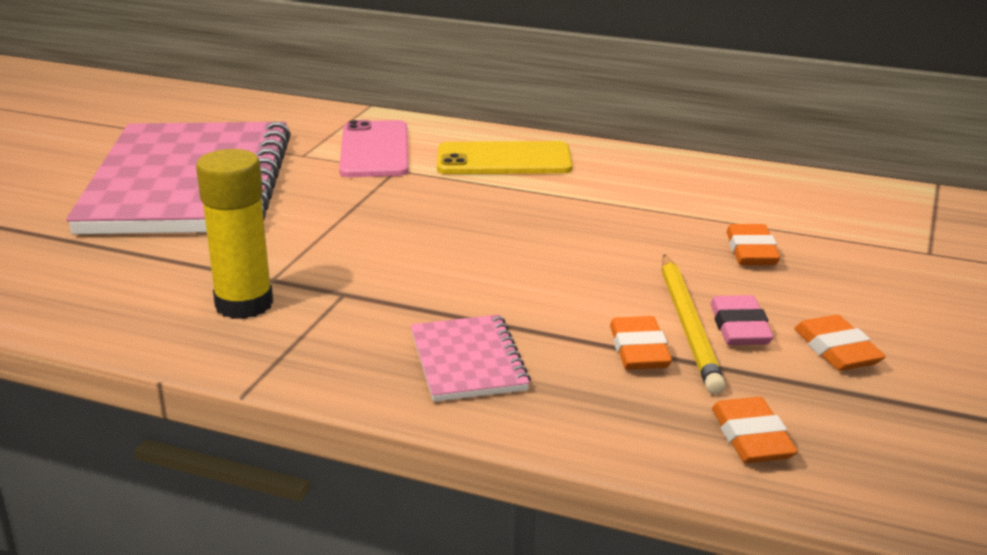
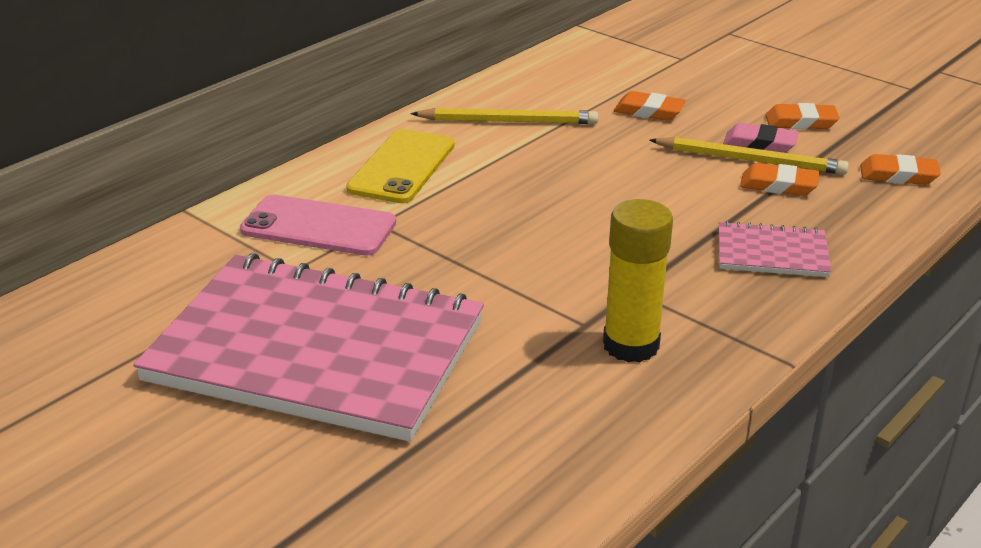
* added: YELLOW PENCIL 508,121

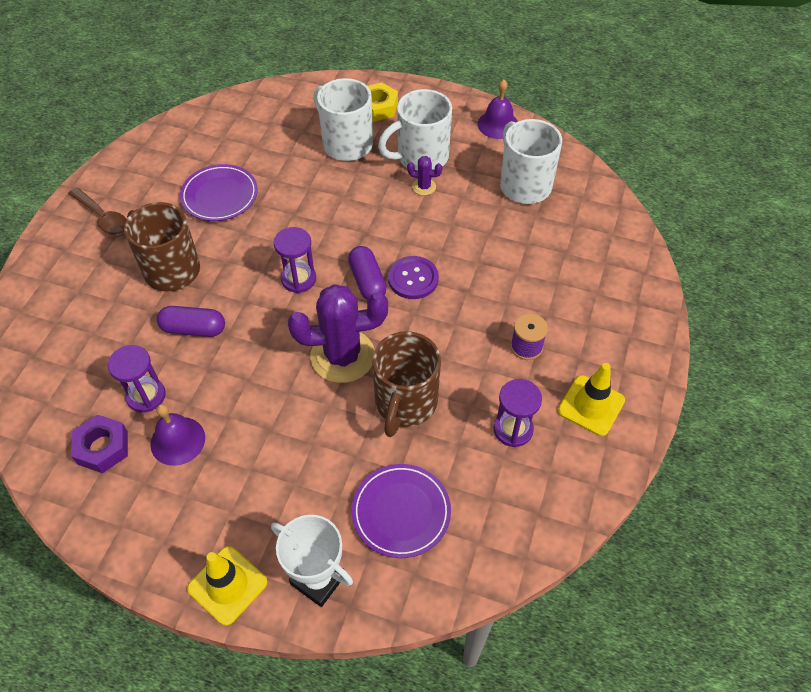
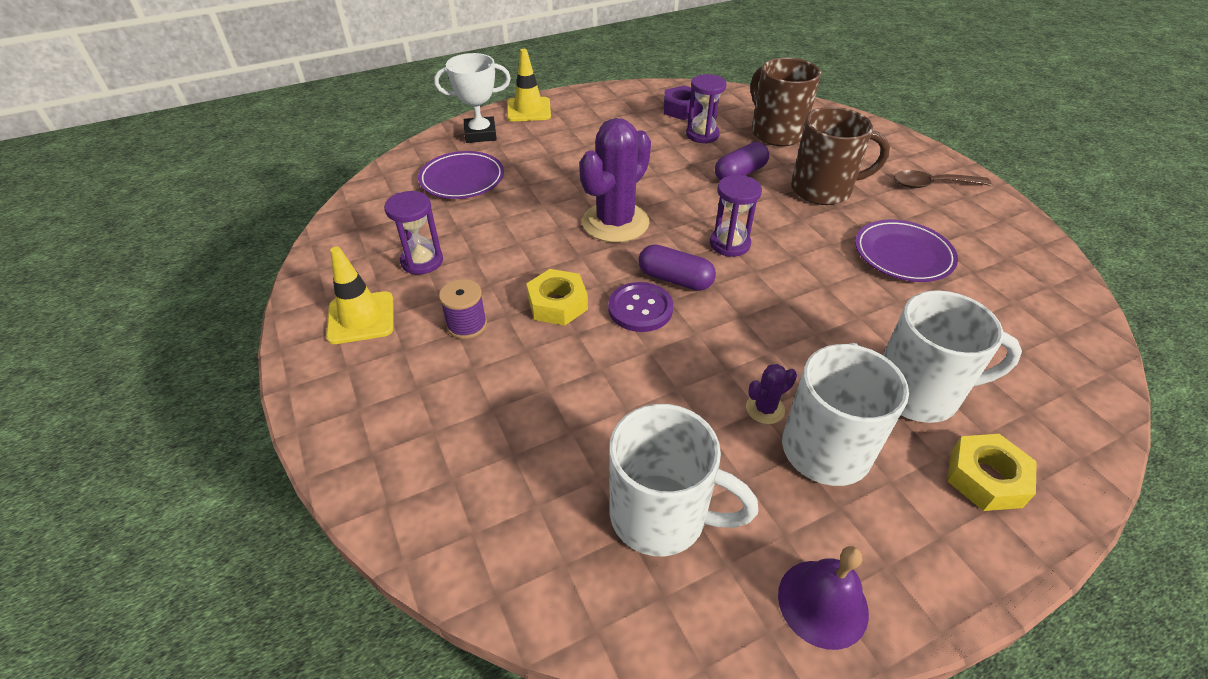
* added: YELLOW NUT 557,304
* moved: DARK BROWN TEA MUG 405,403 to 775,132
* removed: PURPLE HAND BELL 177,440

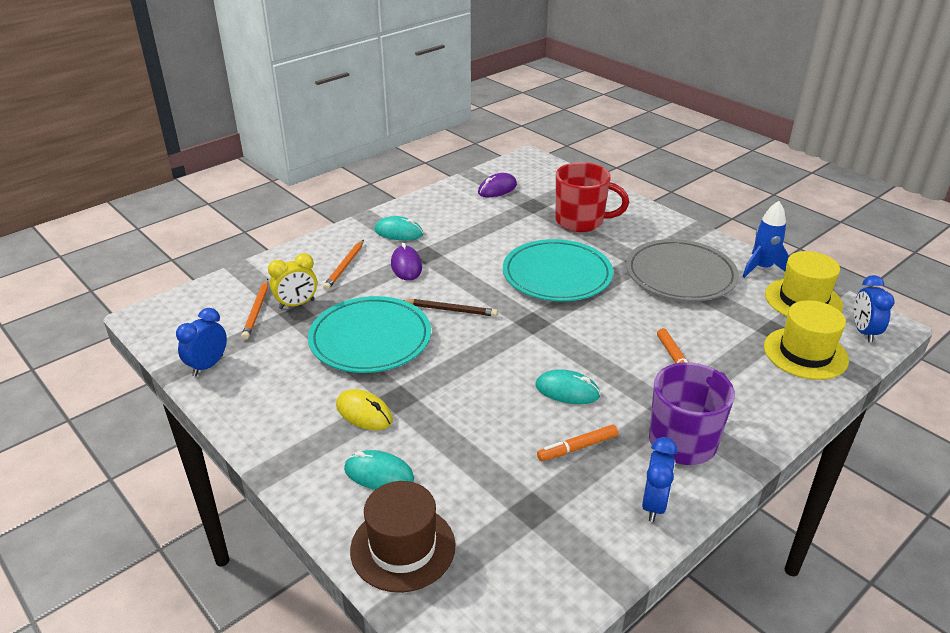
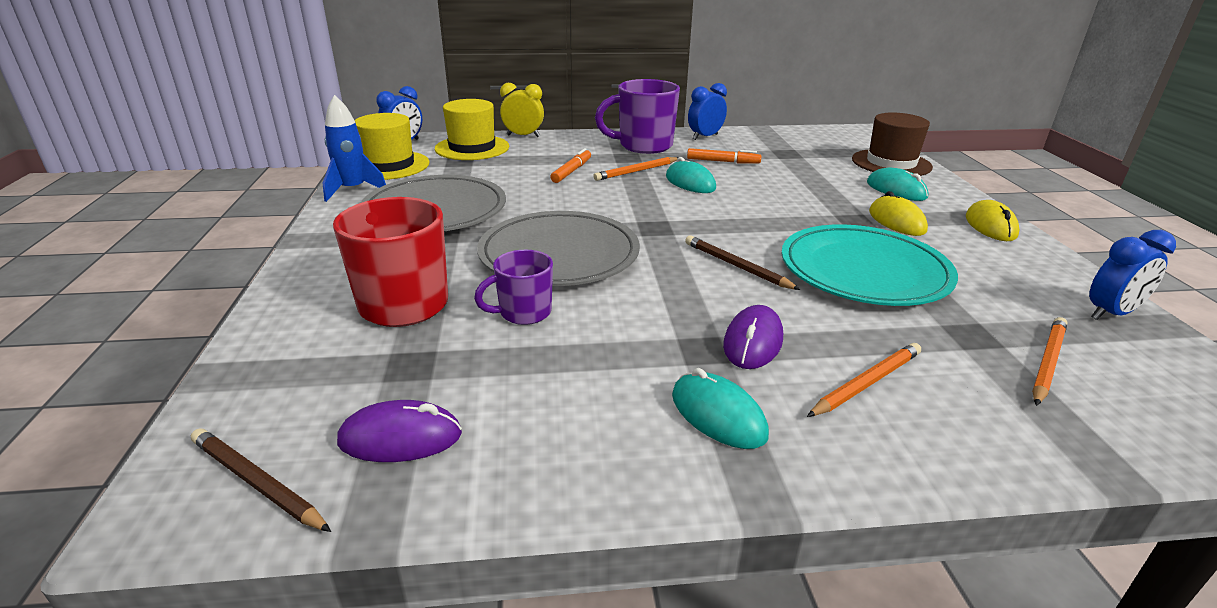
* added: DARK BROWN PENCIL 257,482
* added: PURPLE TEA MUG 523,313
* recoloured: TEAL DINNER PLATE 557,275 to GRAY DINNER PLATE 559,255
* moved: YELLOW ALARM CLOCK 297,304 to 523,136
* added: ORANGE-COLOURED PENCIL 636,171
* added: YELLOW MOUSE 990,226

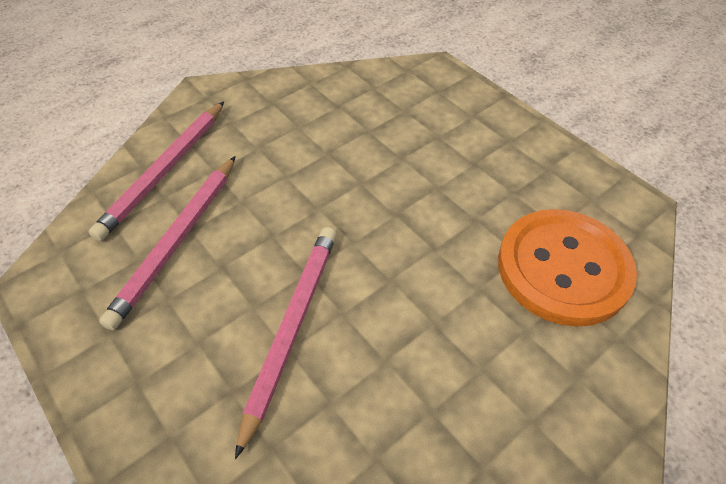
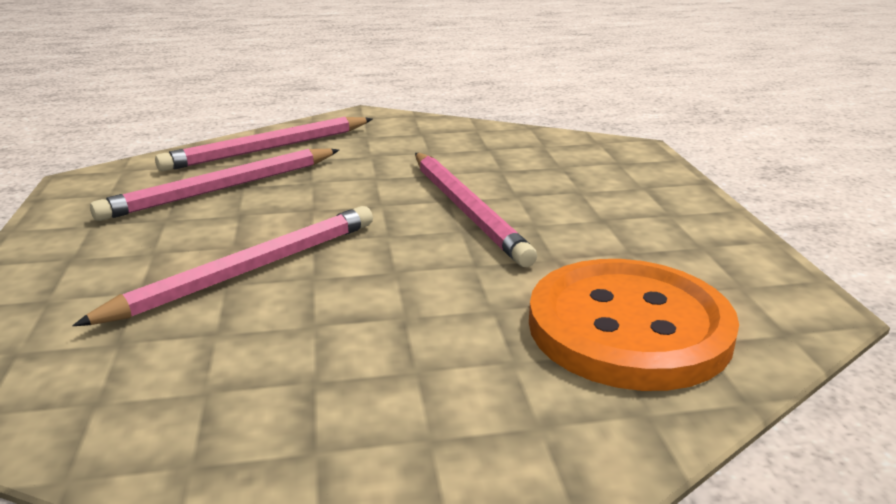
* added: ROSE-PINK PENCIL 466,210

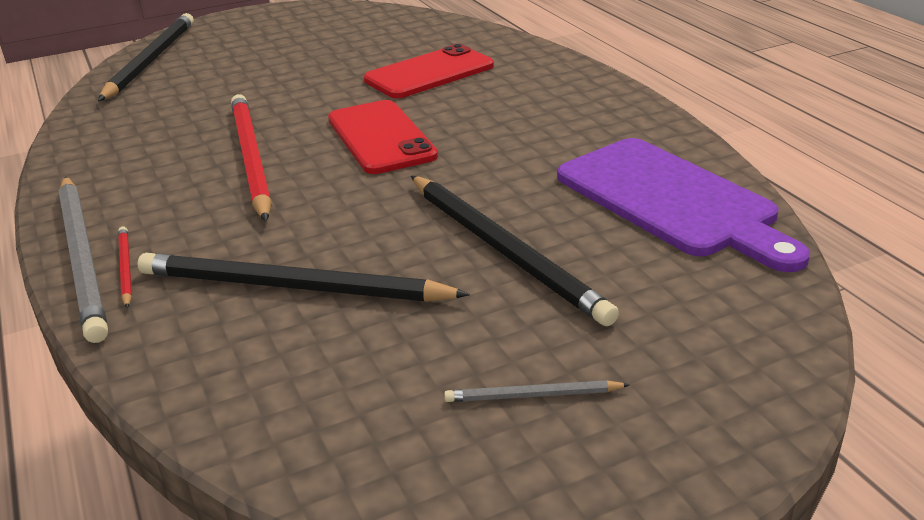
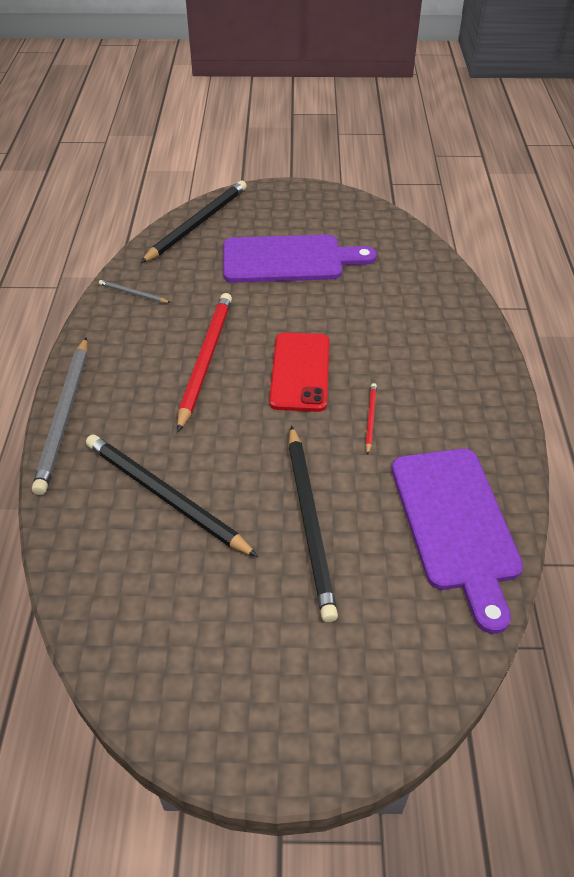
* moved: GRAY PENCIL 532,395 to 133,294
* added: PURPLE BREAD BOARD 288,260
* moved: RED PENCIL 125,268 to 370,418
* removed: RED MOBILE PHONE 429,73

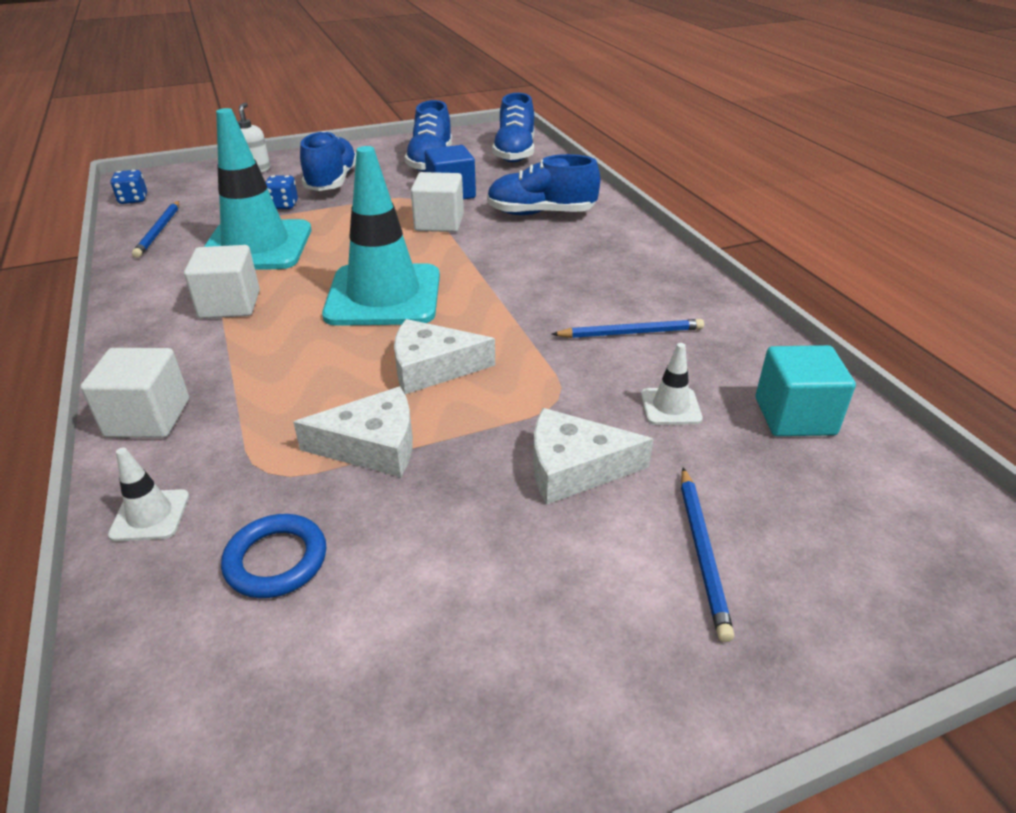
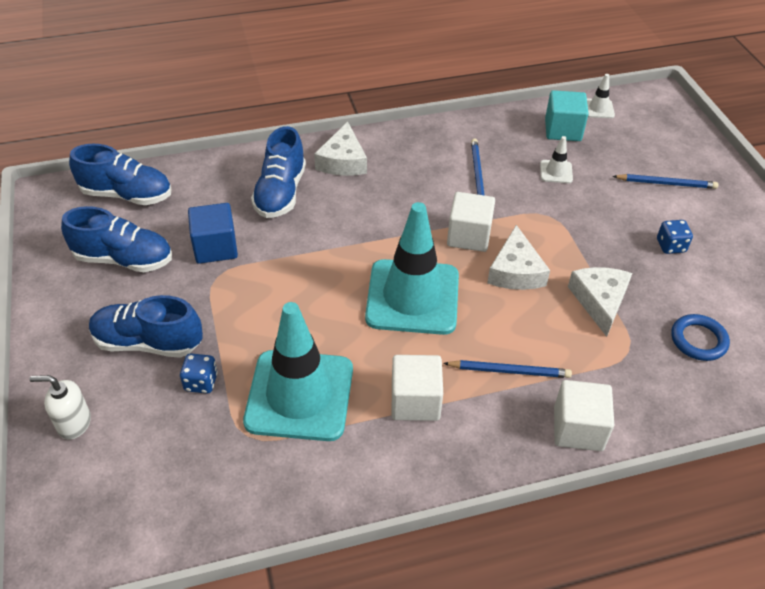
* moved: SNOW-WHITE CHEESE 574,468 to 343,161
* moved: COBALT PENCIL 159,231 to 509,371
* moved: SNOW-WHITE BLOCK 439,223 to 469,236
* moved: SNOW-WHITE SAFETY CONE 150,515 to 598,109
* moved: COBALT DICE 133,200 to 670,246

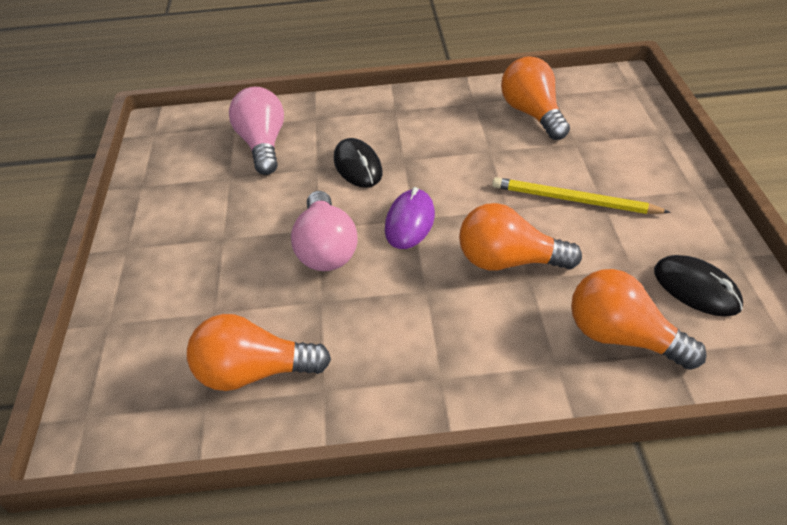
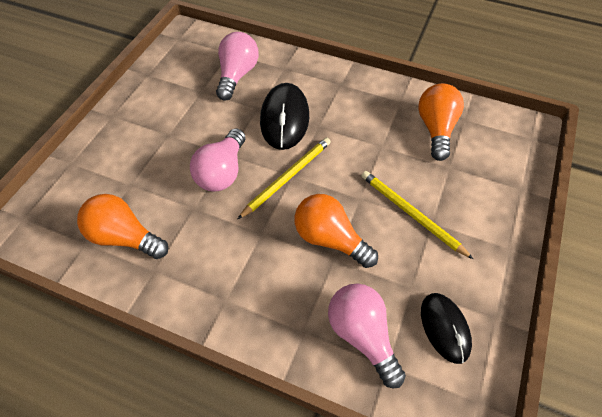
* replaced: PURPLE MOUSE 410,222 to YELLOW PENCIL 287,177
* resized: EBONY MOUSE 357,166 = 284,119 x1.52
* recoloured: ORANGE-COLOURED LIGHT BULB 622,337 to ROSE-PINK LIGHT BULB 362,335

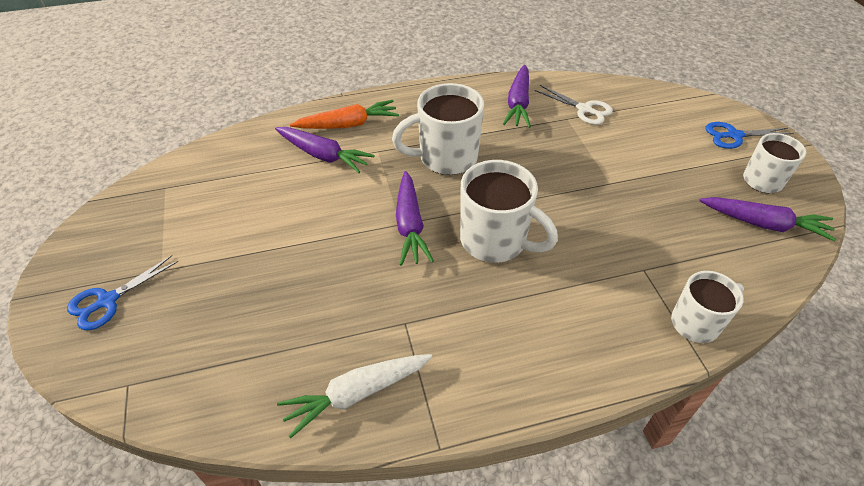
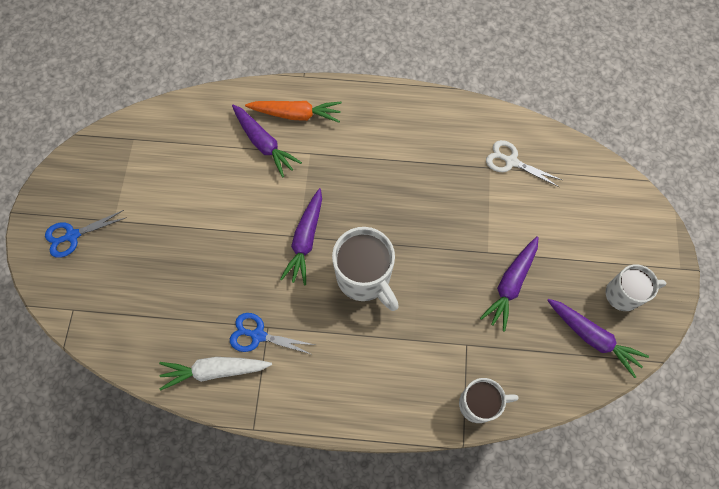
* moved: COBALT SCISSORS 734,136 to 258,335
* moved: PURPLE TOY CARROT 518,103 to 510,285
* turned: SNOW-WHITE SCISSORS 584,109 = 511,161 150 degrees clockwise
* removed: SNOW-WHITE TEA MUG 446,158

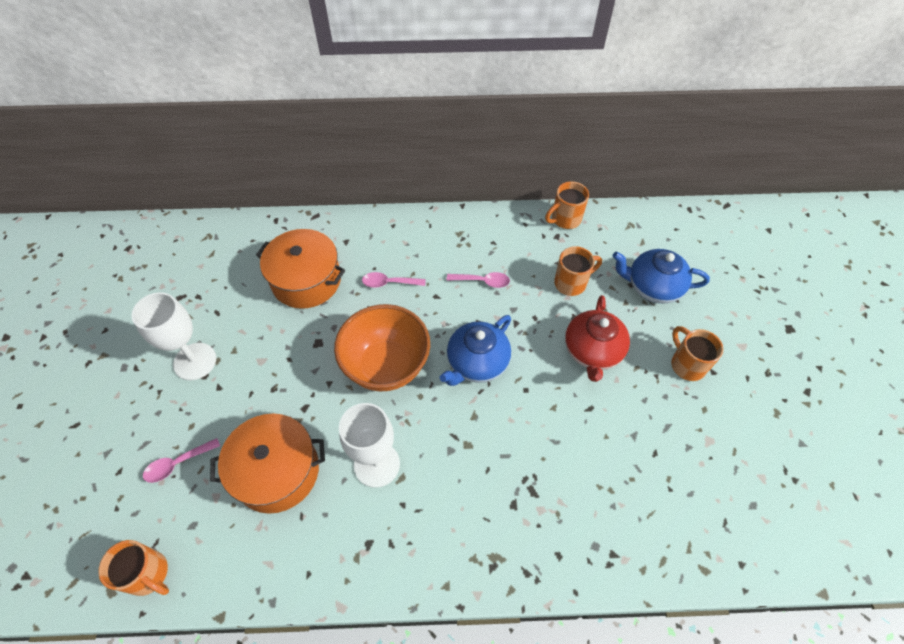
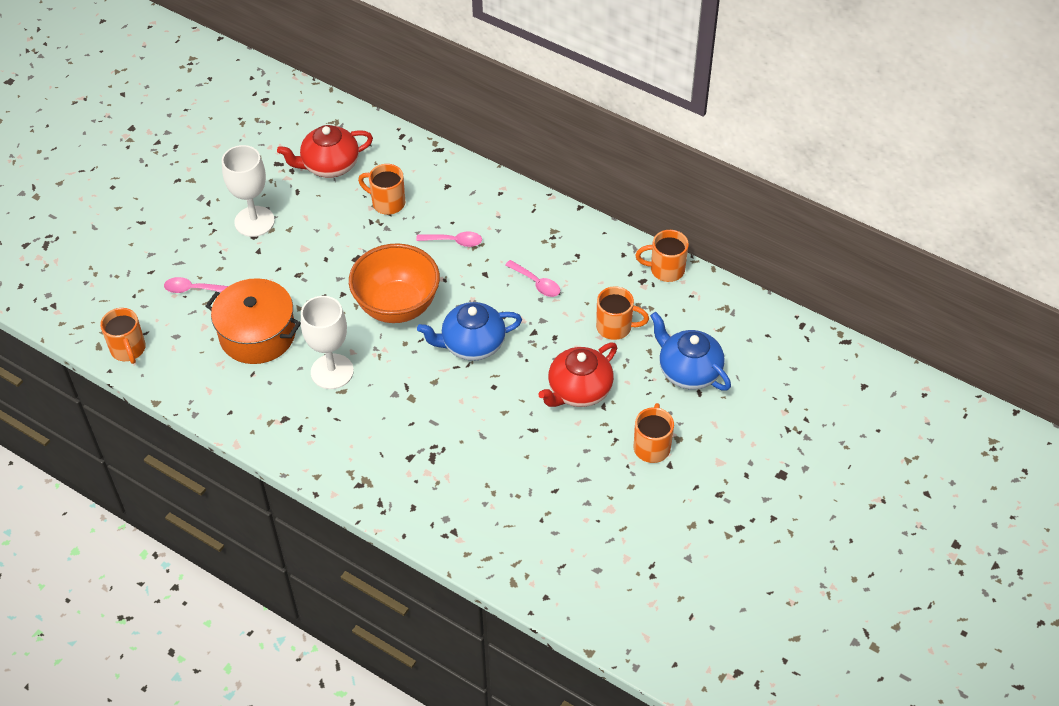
* added: RED TEA POT 329,165
* replaced: ORANGE-COLOURED POT 306,280 to ORANGE-COLOURED TEA MUG 387,203
* turned: ROSE-PINK TEASPOON 389,283 = 454,241 150 degrees clockwise

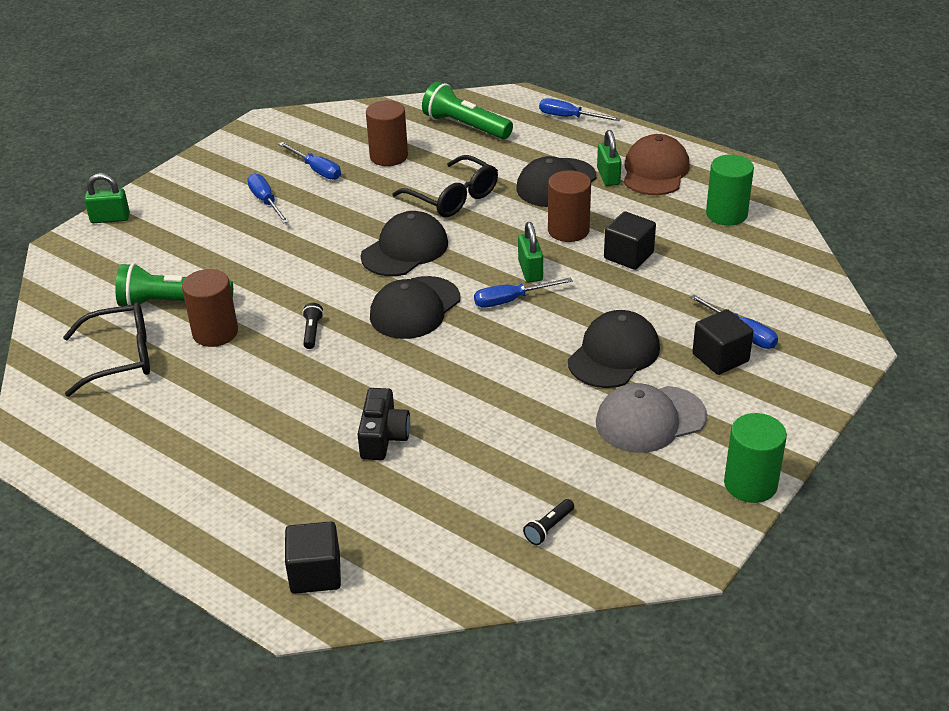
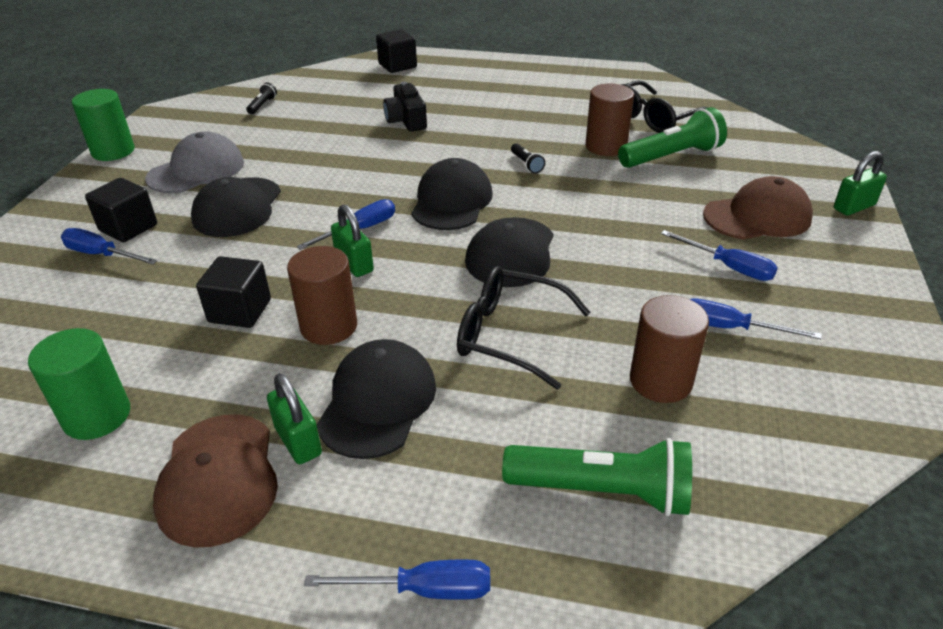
* added: DARK BROWN BASEBALL CAP 757,216

